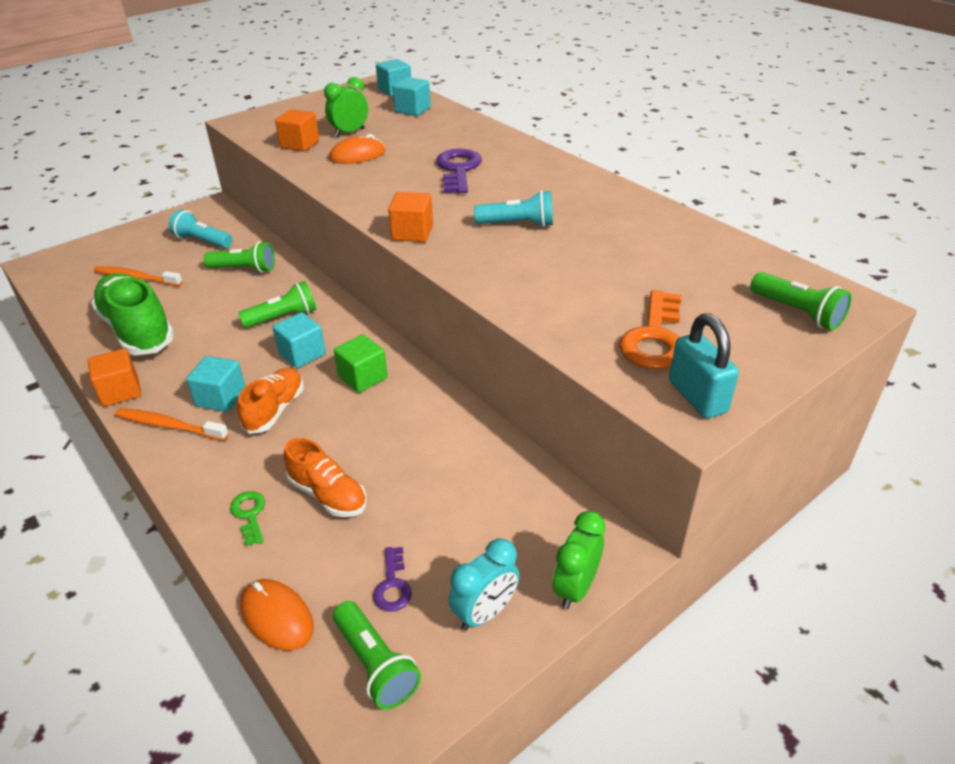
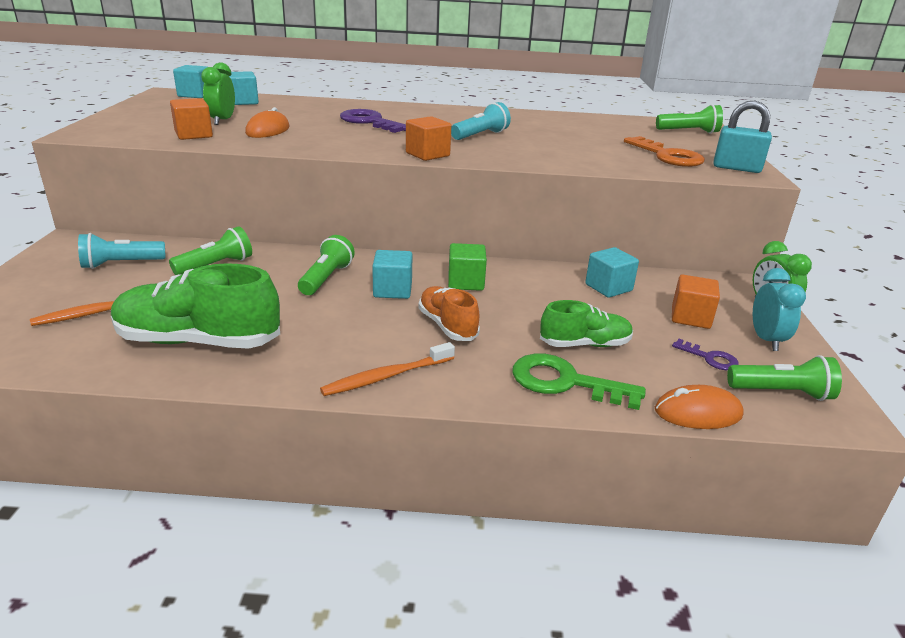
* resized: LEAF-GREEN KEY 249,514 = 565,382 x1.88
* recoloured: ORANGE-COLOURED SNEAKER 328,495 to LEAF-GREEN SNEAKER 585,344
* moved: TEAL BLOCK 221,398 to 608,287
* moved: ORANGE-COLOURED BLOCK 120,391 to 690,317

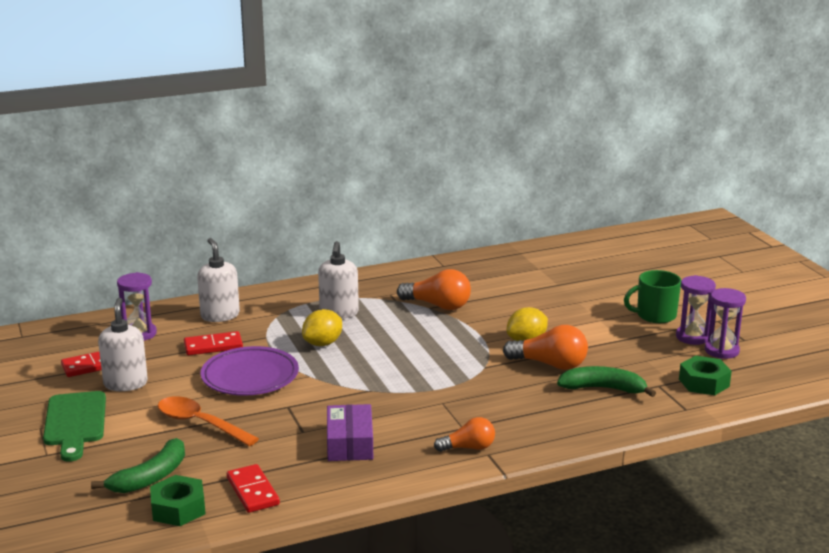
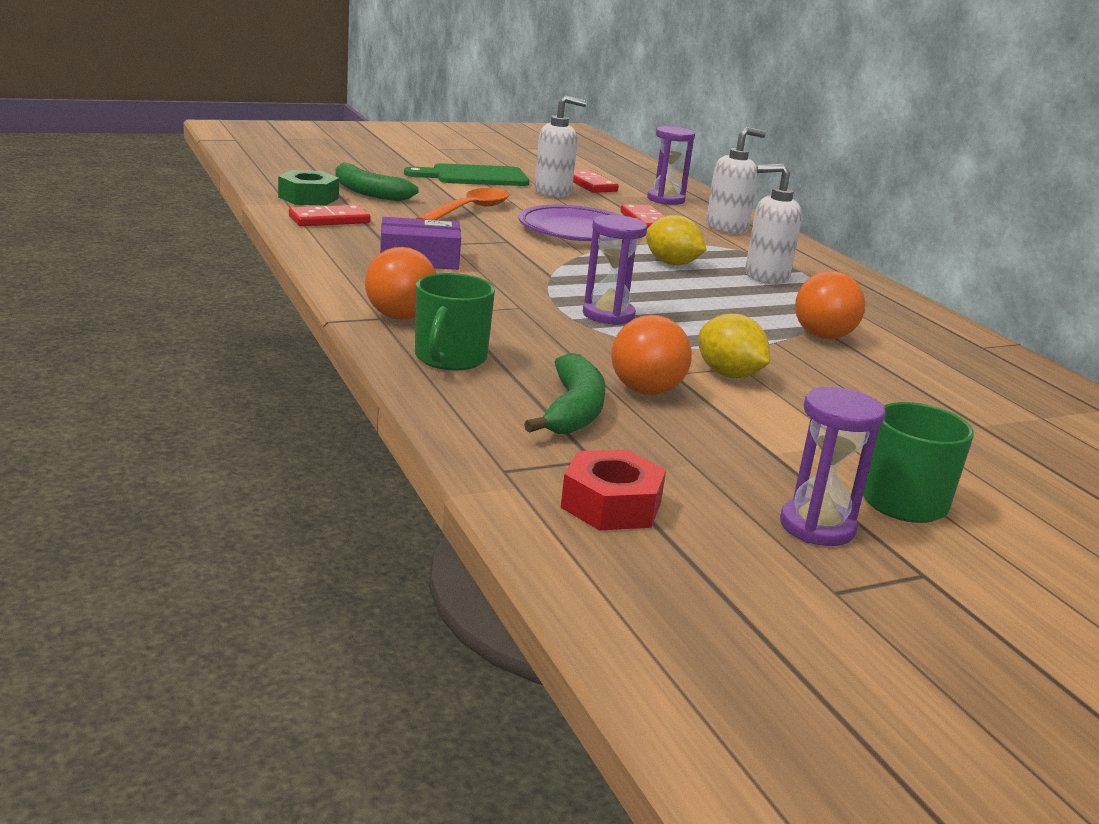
* resized: ORANGE-COLOURED LIGHT BULB 468,448 = 397,309 x1.55
* added: LEAF-GREEN TEA MUG 449,358
* recoloured: LEAF-GREEN NUT 704,382 to RED NUT 611,505
* moved: PURPLE SAND TIMER 721,351 to 608,315

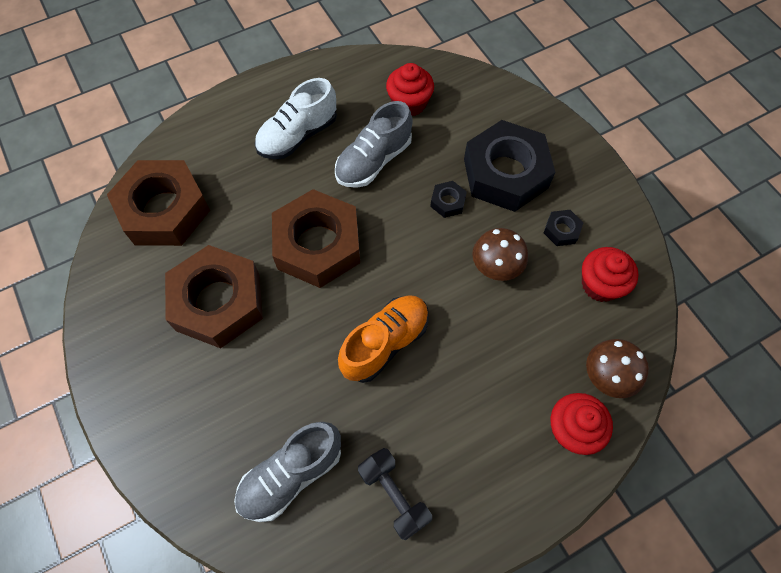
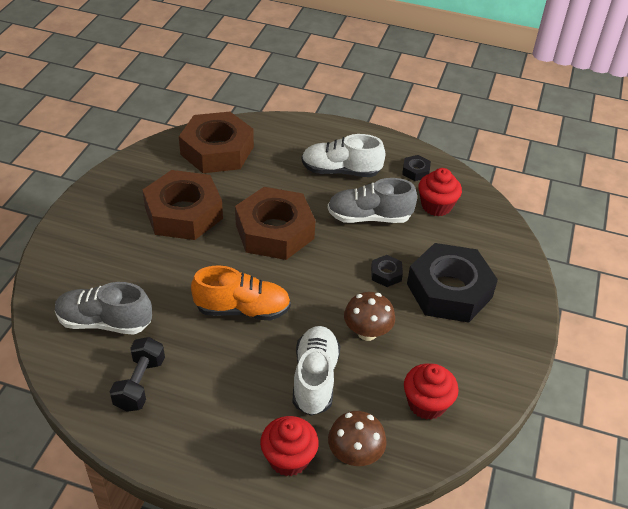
* added: SNOW-WHITE SNEAKER 315,378
* moved: EBONY NUT 561,230 to 415,171

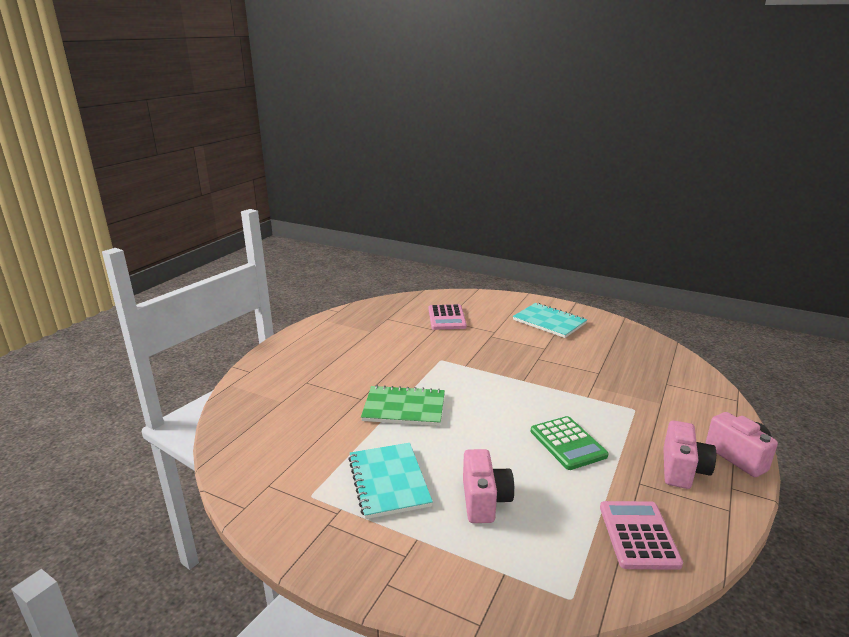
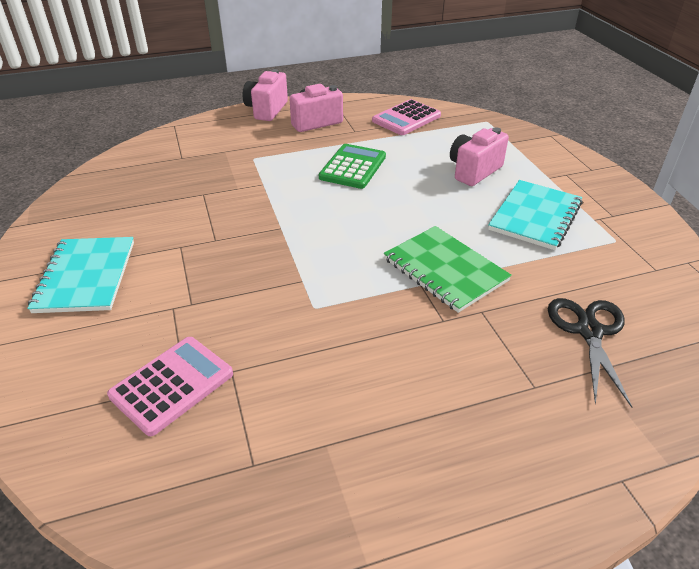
* added: EBONY SCISSORS 589,331

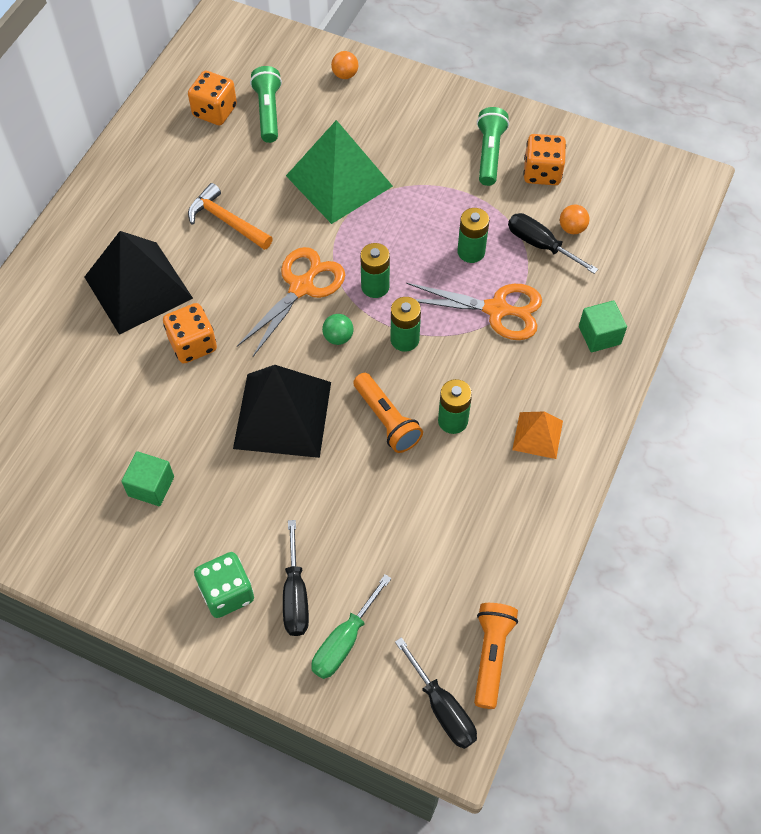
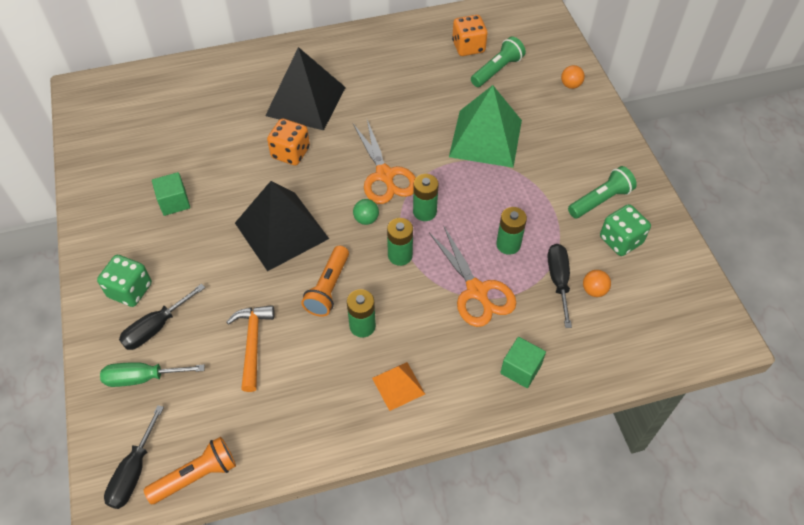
* moved: ORANGE-COLOURED HAMMER 226,221 to 252,343
* turned: ORANGE-COLOURED SCISSORS 301,287 = 385,175 75 degrees clockwise
* recoloured: ORANGE-COLOURED DICE 542,172 to LEAF-GREEN DICE 620,240

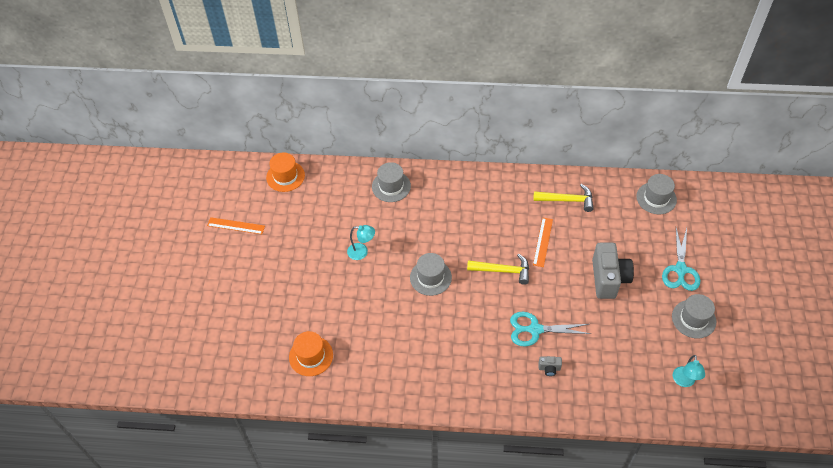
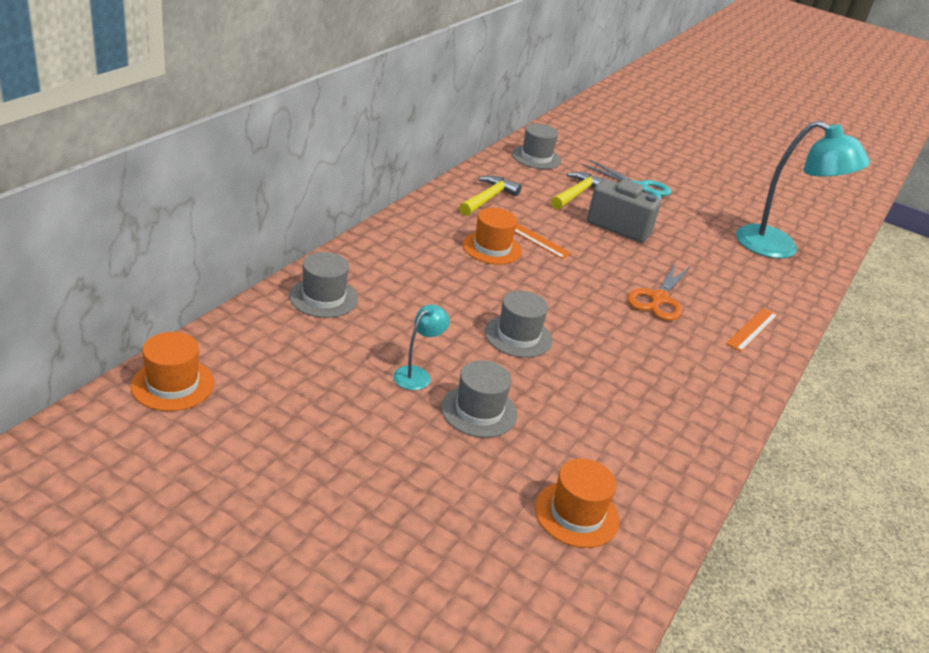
* moved: GRAY TOP HAT 693,319 to 479,411
* added: ORANGE-COLOURED TOP HAT 492,248
* moved: YELLOW HAMMER 503,271 to 577,194
* recoloured: TEAL SCISSORS 535,329 to ORANGE-COLOURED SCISSORS 659,299
* moved: ORANGE-COLOURED MEASURING STICK 236,226 to 752,329
* resized: TEAL READING LAMP 684,381 = 779,248 x2.24
* removed: GRAY COMPACT CAMERA 549,368

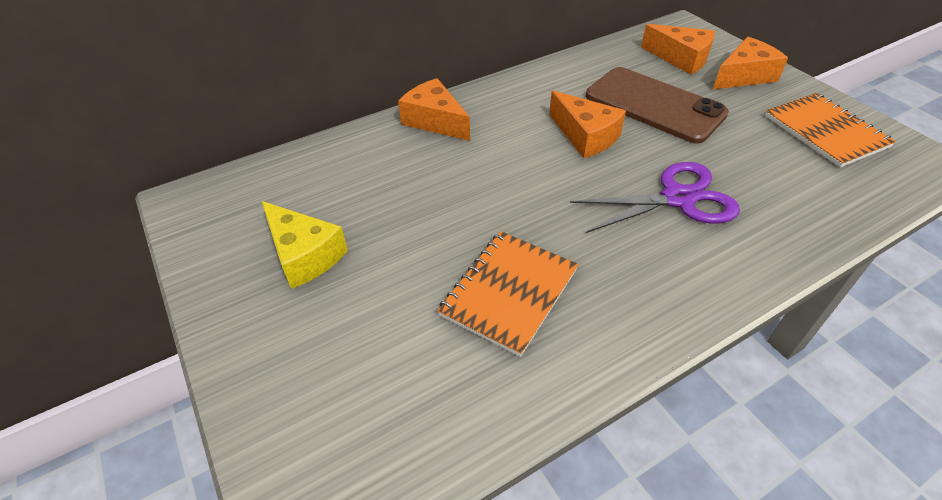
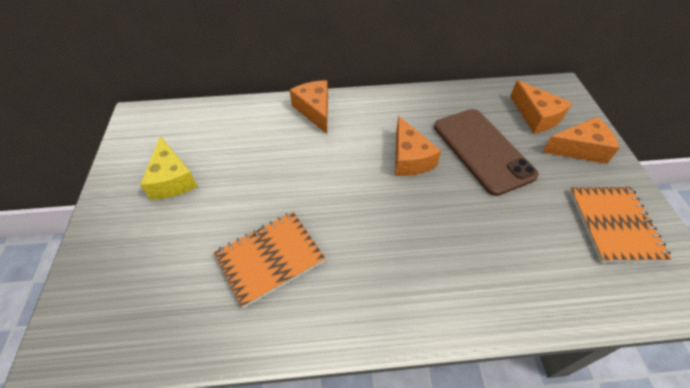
* removed: PURPLE SCISSORS 677,199

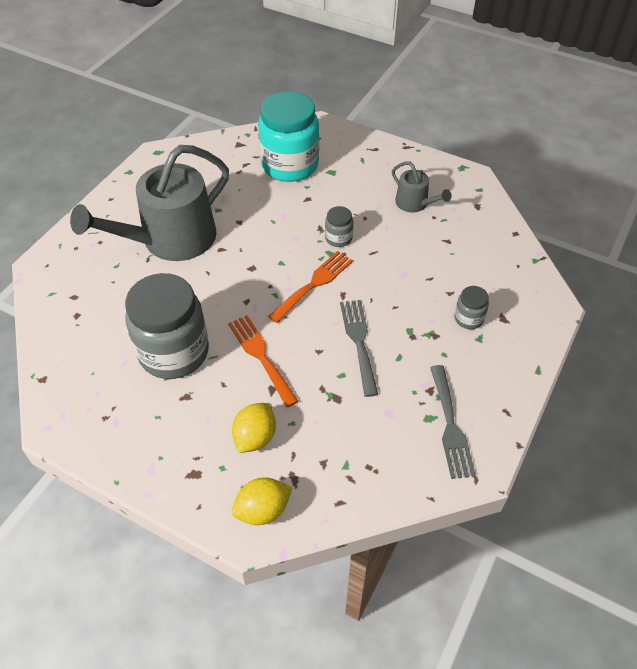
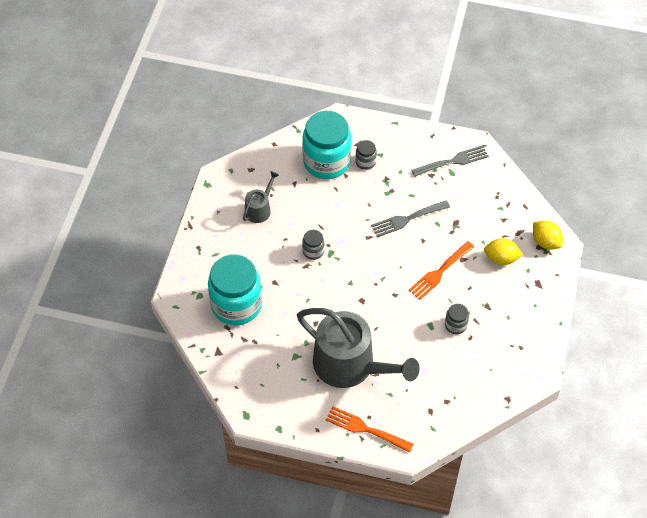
* added: TEAL JAR 326,162
* moved: ORANGE-COLOURED DINNER FORK 314,284 to 365,429
* resized: GRAY JAR 174,352 = 455,325 x0.44

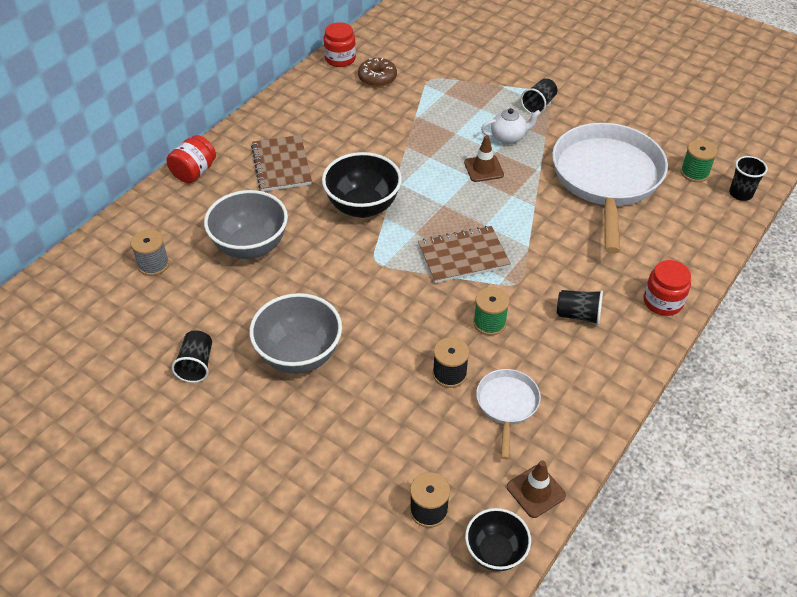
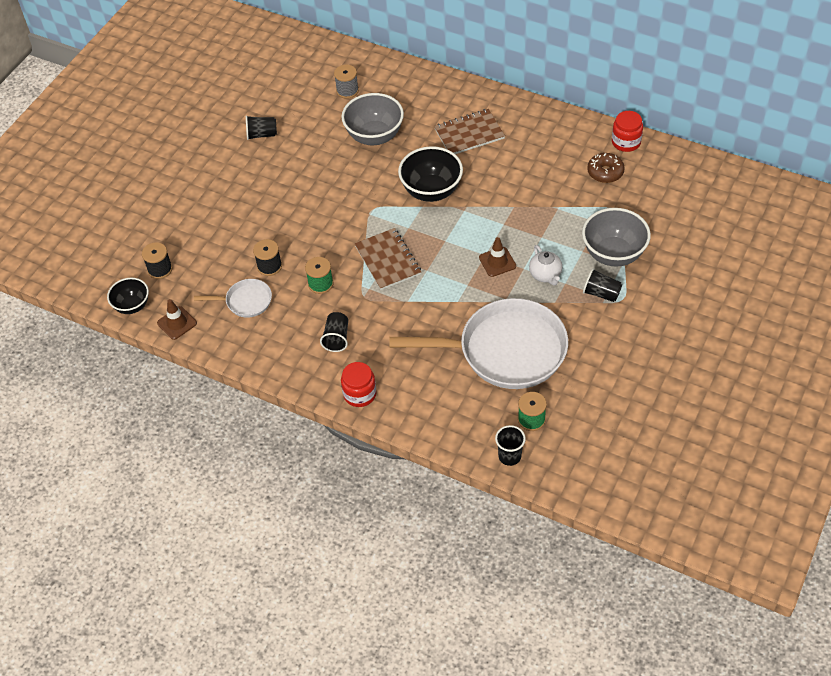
* moved: GRAY BOWL 299,355 to 613,254
* removed: RED JAR 194,172

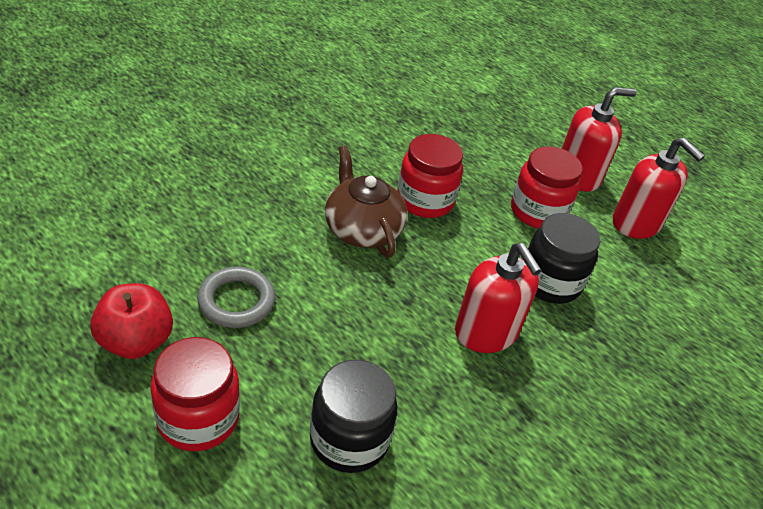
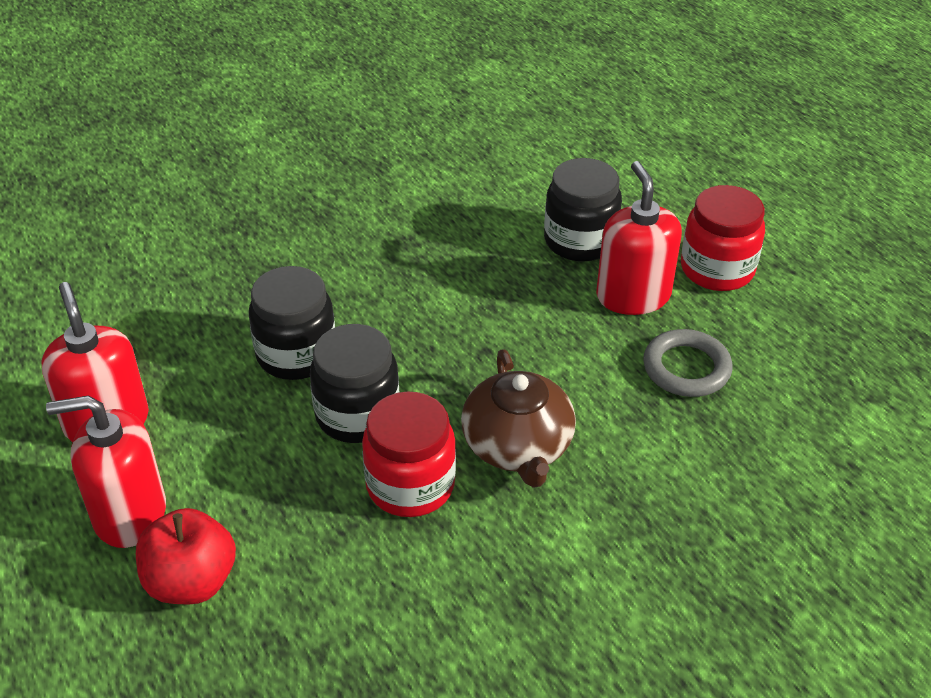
* moved: RED TOY APPLE 136,341 to 191,581
* added: EBONY JAR 357,415
* moved: RED SOAP PUMP 486,332 to 633,295
* removed: RED JAR 538,212

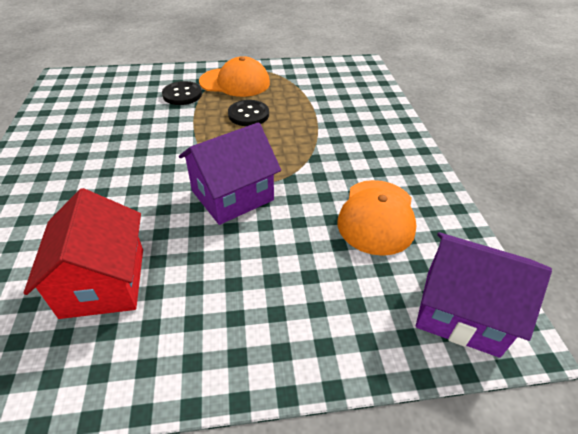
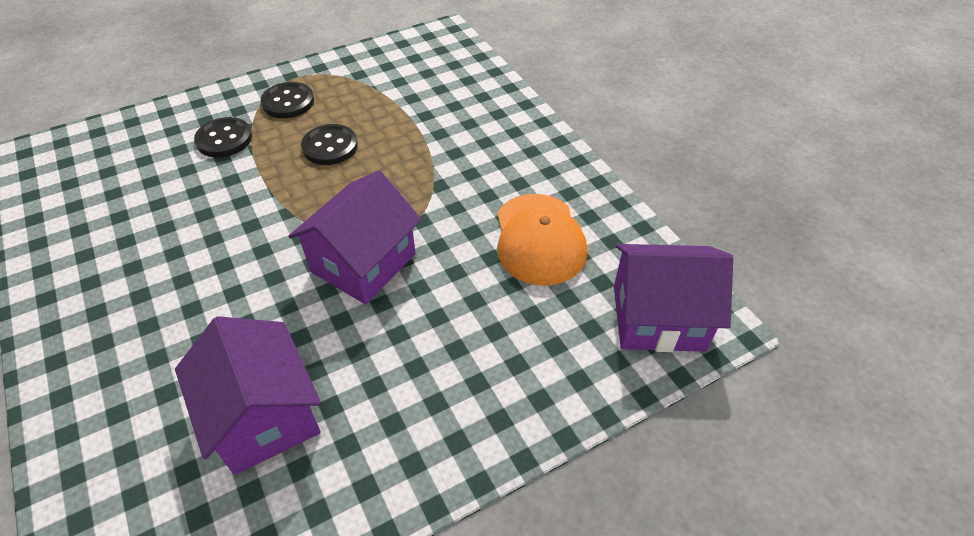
* recoloured: RED HOUSE 103,282 to PURPLE HOUSE 264,416
* replaced: ORANGE-COLOURED BASEBALL CAP 235,82 to EBONY SEWING BUTTON 288,102

